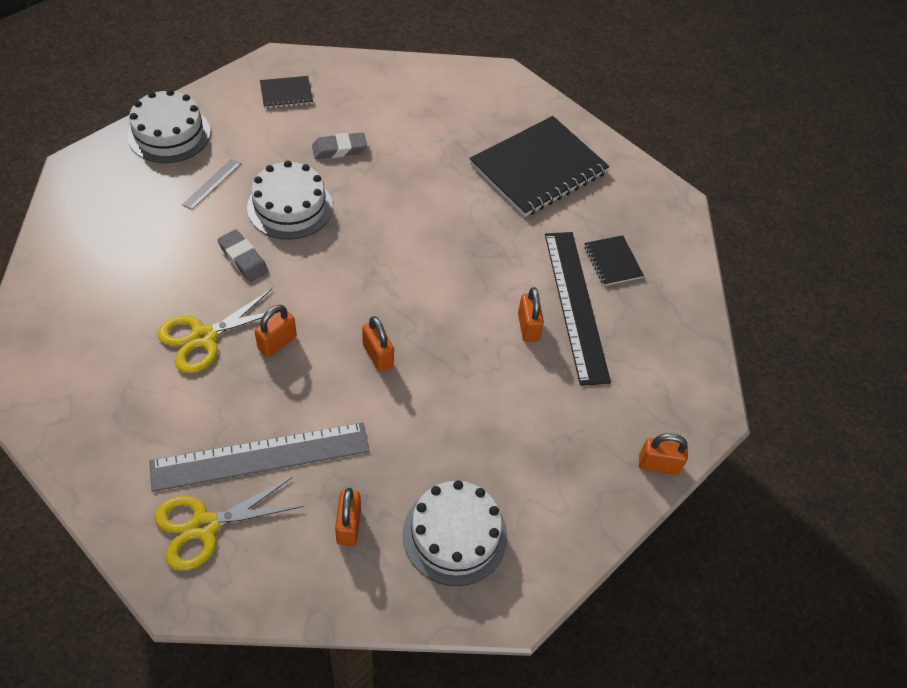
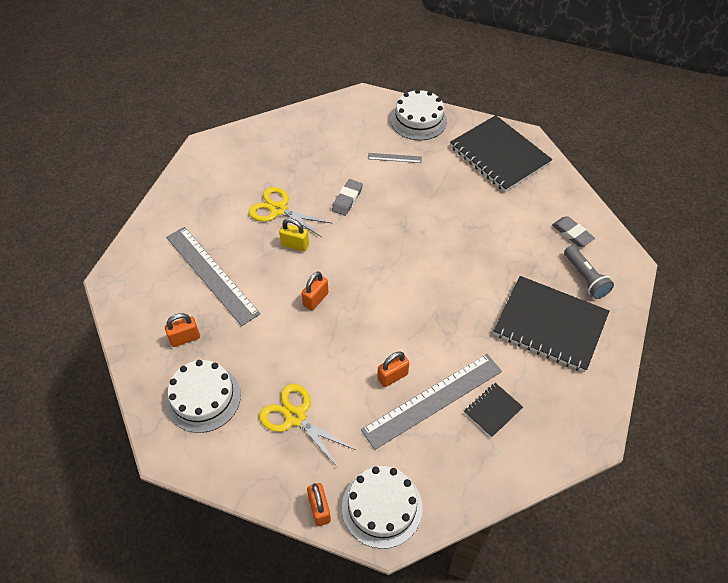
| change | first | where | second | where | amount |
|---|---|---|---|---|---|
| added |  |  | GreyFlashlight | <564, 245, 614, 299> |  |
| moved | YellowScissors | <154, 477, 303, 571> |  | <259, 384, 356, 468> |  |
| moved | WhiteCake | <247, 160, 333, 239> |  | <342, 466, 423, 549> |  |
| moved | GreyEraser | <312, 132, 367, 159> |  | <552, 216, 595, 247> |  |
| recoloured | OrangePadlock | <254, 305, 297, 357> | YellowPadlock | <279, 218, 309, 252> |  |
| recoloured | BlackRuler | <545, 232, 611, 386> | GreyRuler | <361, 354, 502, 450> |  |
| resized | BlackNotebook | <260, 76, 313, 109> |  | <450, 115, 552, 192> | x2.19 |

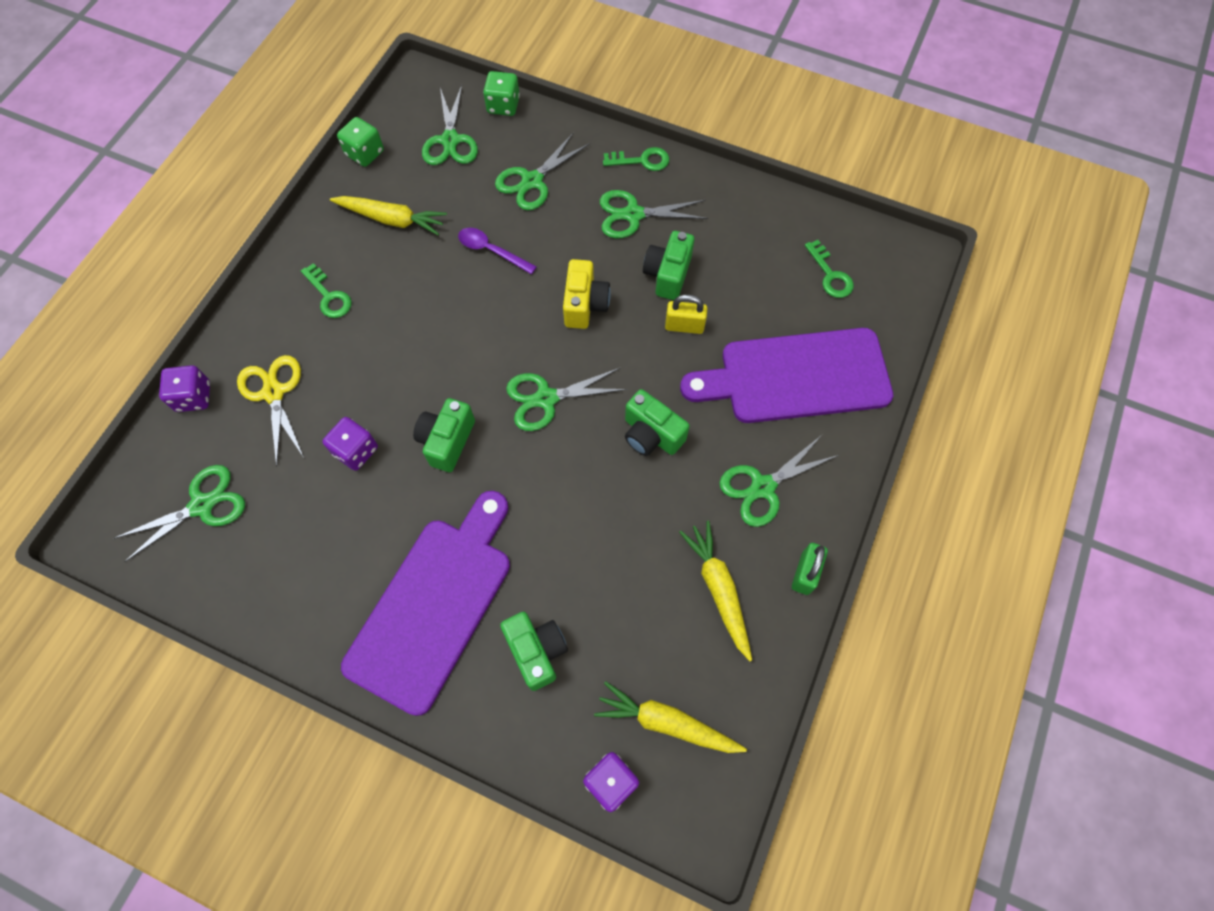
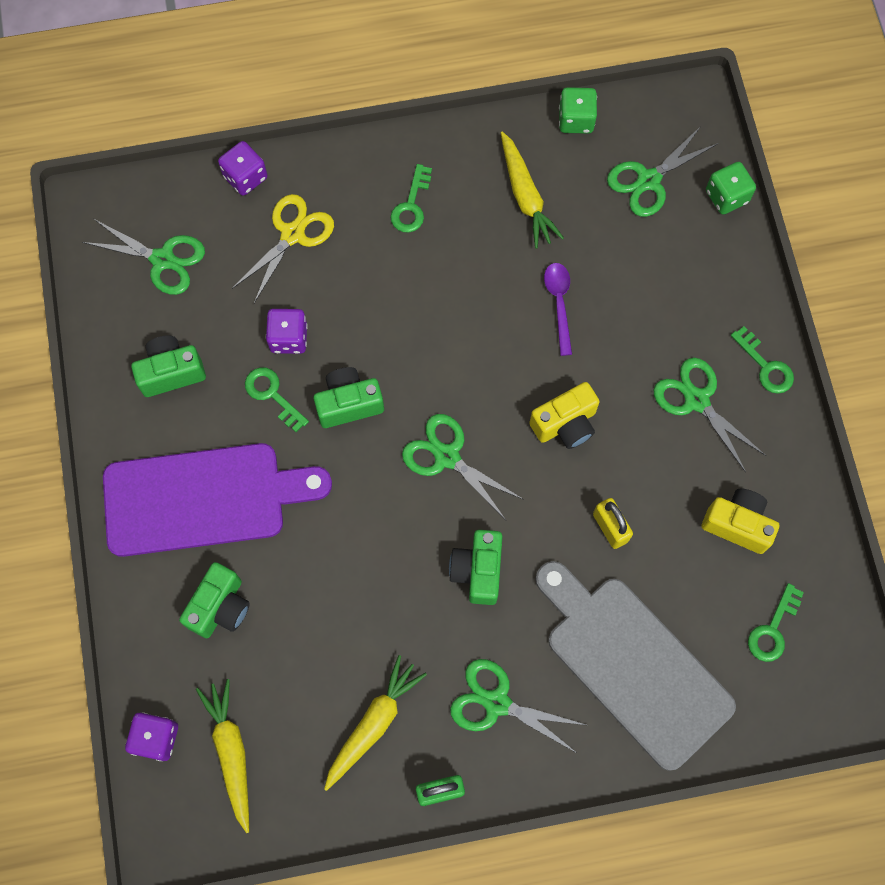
| change | first | where | second | where | amount |
|---|---|---|---|---|---|
| removed | GreenScissors | <495, 132, 590, 210> |  |  |  |
| added |  |  | GreenKey | <245, 367, 309, 432> |  |
| added |  |  | YellowCamera | <701, 488, 779, 554> |  |
| moved | GreenCamera | <643, 231, 694, 300> |  | <131, 335, 206, 397> |  |
| recoloured | PurpleCuttingBoard | <680, 328, 893, 423> | GreyCuttingBoard | <535, 561, 736, 771> |  |

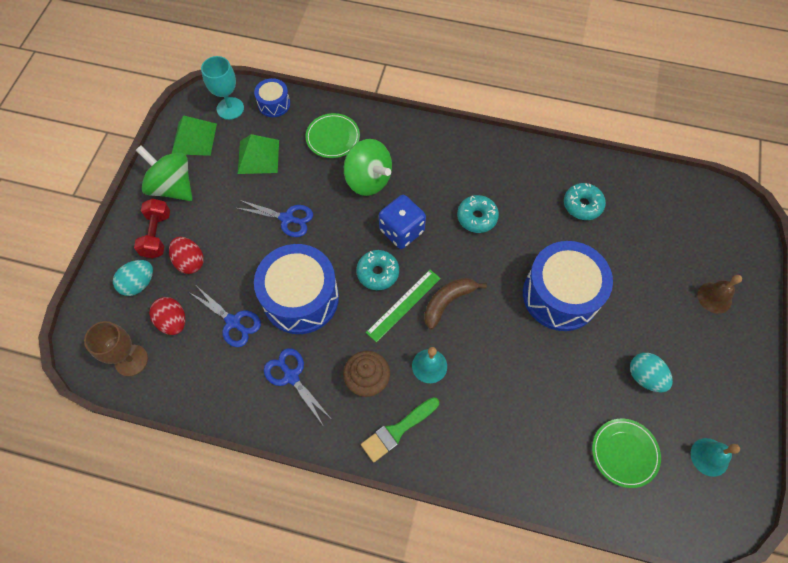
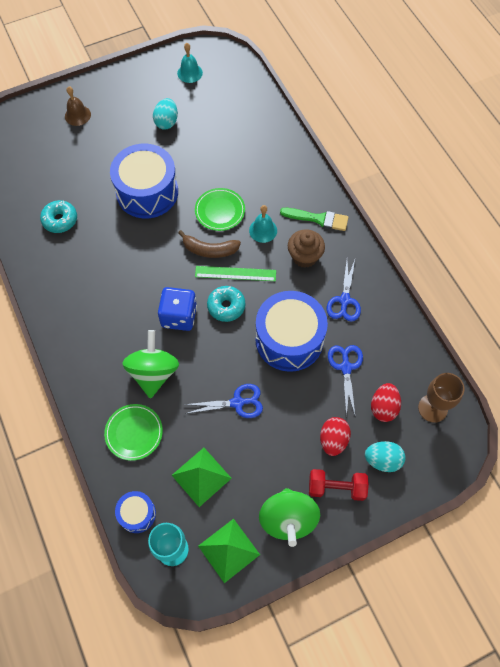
| change | first | where | second | where | amount |
|---|---|---|---|---|---|
| removed | TurquoiseDonut | <457, 195, 499, 233> |  |  |  |
| moved | GreenPlate | <592, 419, 661, 488> |  | <195, 188, 245, 231> |  |
| turned | RedDumbbell | <134, 198, 170, 259> |  | <309, 469, 369, 501> | 45 degrees clockwise |
| turned | BlueScissors | <237, 200, 313, 237> |  | <184, 384, 263, 418> | 105 degrees clockwise |

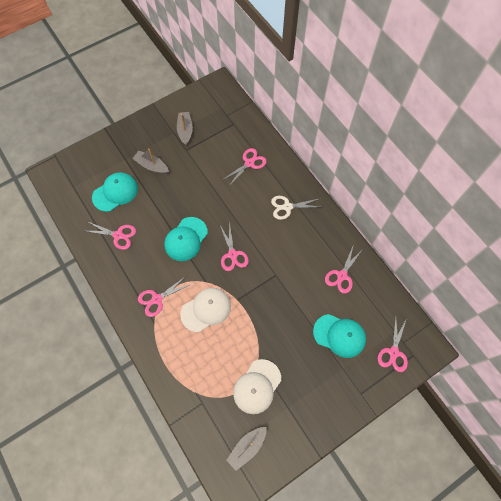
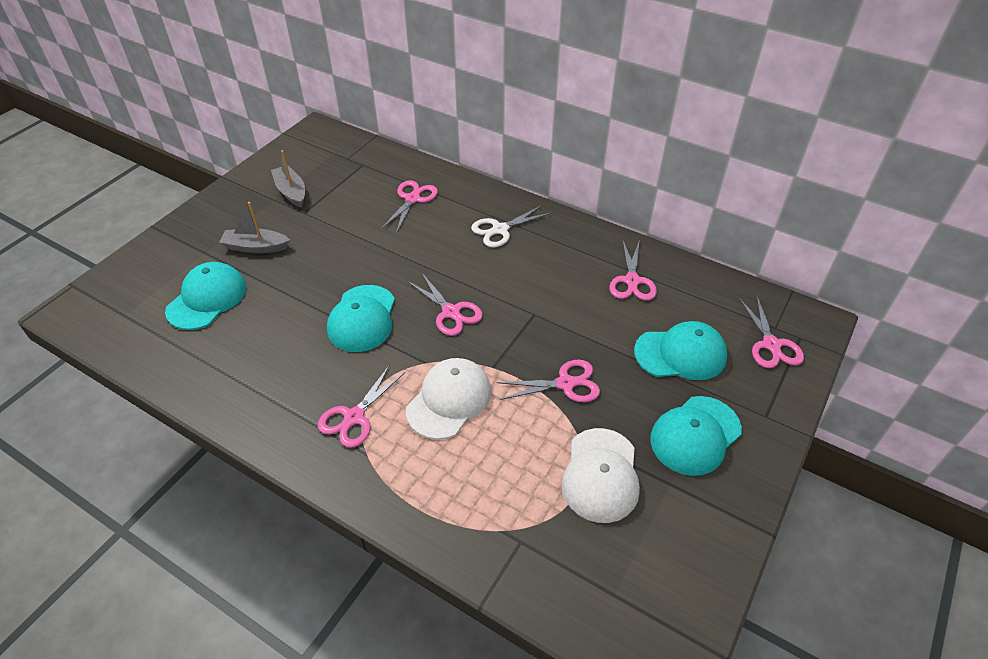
| change | first | where | second | where | amount |
|---|---|---|---|---|---|
| removed | GreyBoat | <226, 427, 267, 471> |  |  |  |
| added |  |  | TurquoiseCap | <650, 396, 742, 476> |  |
| moved | PinkScissors | <86, 222, 136, 250> |  | <496, 360, 600, 402> |  |

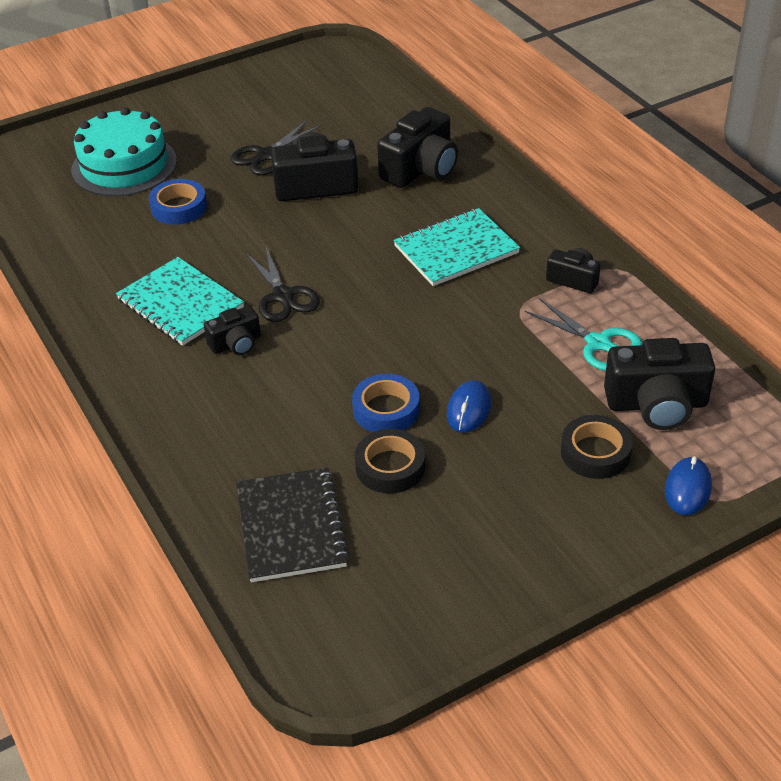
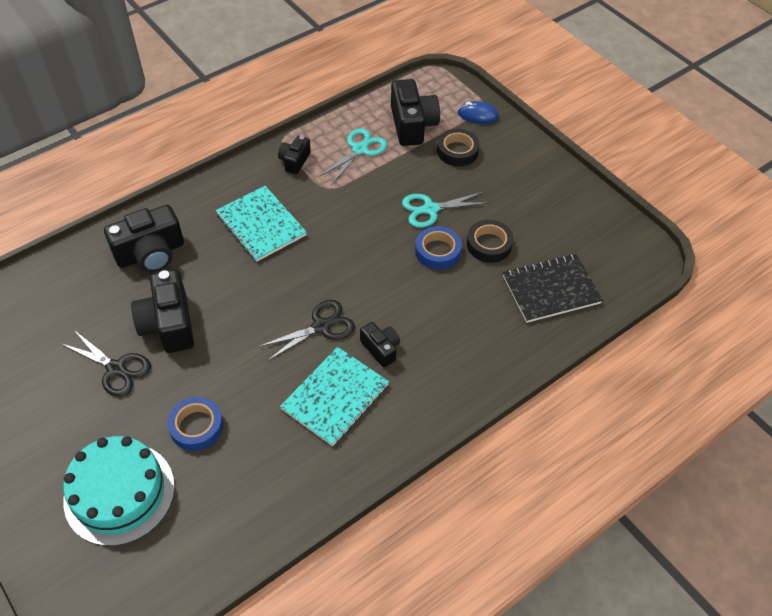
| change | first | where | second | where | amount |
|---|---|---|---|---|---|
| replaced | BlueMouse | <447, 380, 491, 433> | TurquoiseScissors | <402, 192, 489, 228> |  |
| turned | BlackCamera | <377, 107, 458, 188> |  | <104, 205, 184, 272> | 120 degrees clockwise |

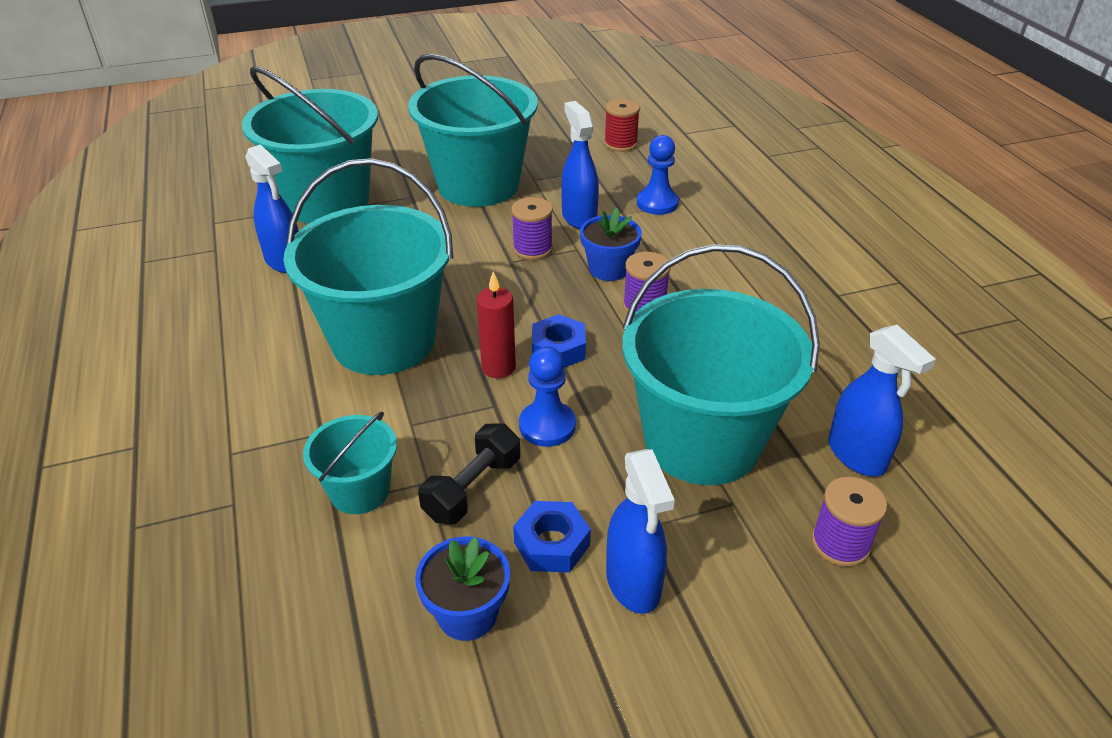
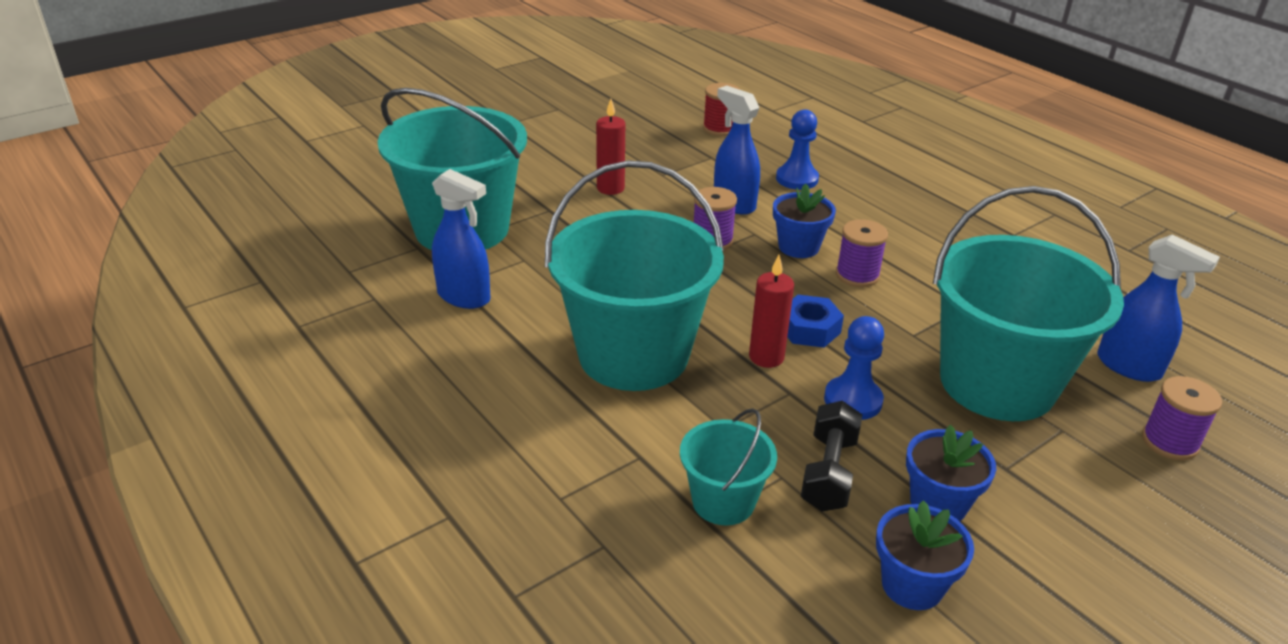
| change | first | where | second | where | amount |
|---|---|---|---|---|---|
| removed | BlueSprayBottle | <606, 449, 675, 614> |  |  |  |
| replaced | TurquoiseBucket | <408, 54, 538, 207> | RedCandle | <596, 99, 625, 195> |  |
| replaced | BlueNut | <513, 501, 591, 573> | BlueFlowerPot | <906, 425, 996, 521> |  |

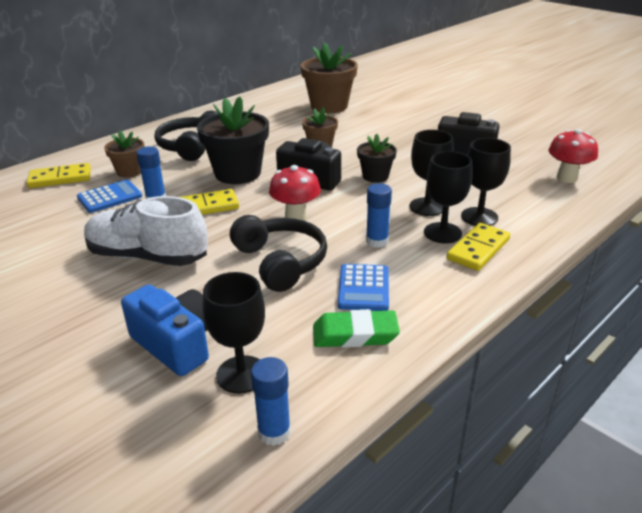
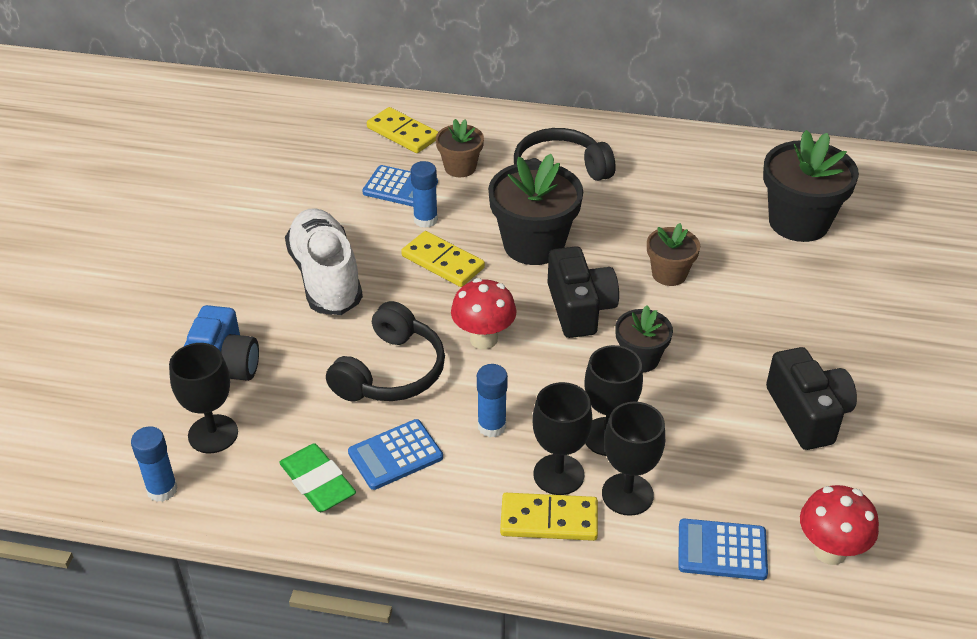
| change | first | where | second | where | amount |
|---|---|---|---|---|---|
| added |  |  | BlueCalculator | <678, 519, 768, 580> |  |
| recoloured | BrownFlowerPot | <300, 42, 358, 113> | BlackFlowerPot | <763, 130, 859, 242> |  |

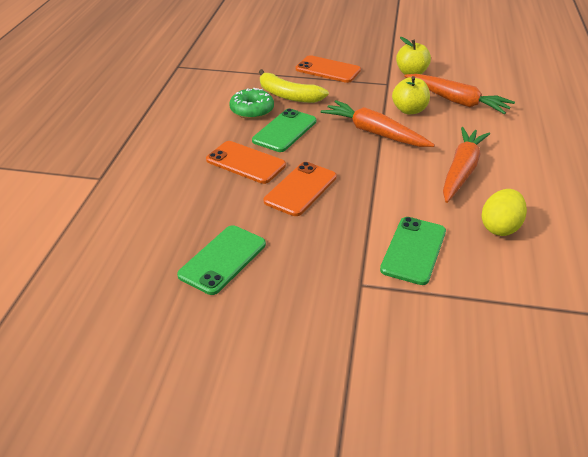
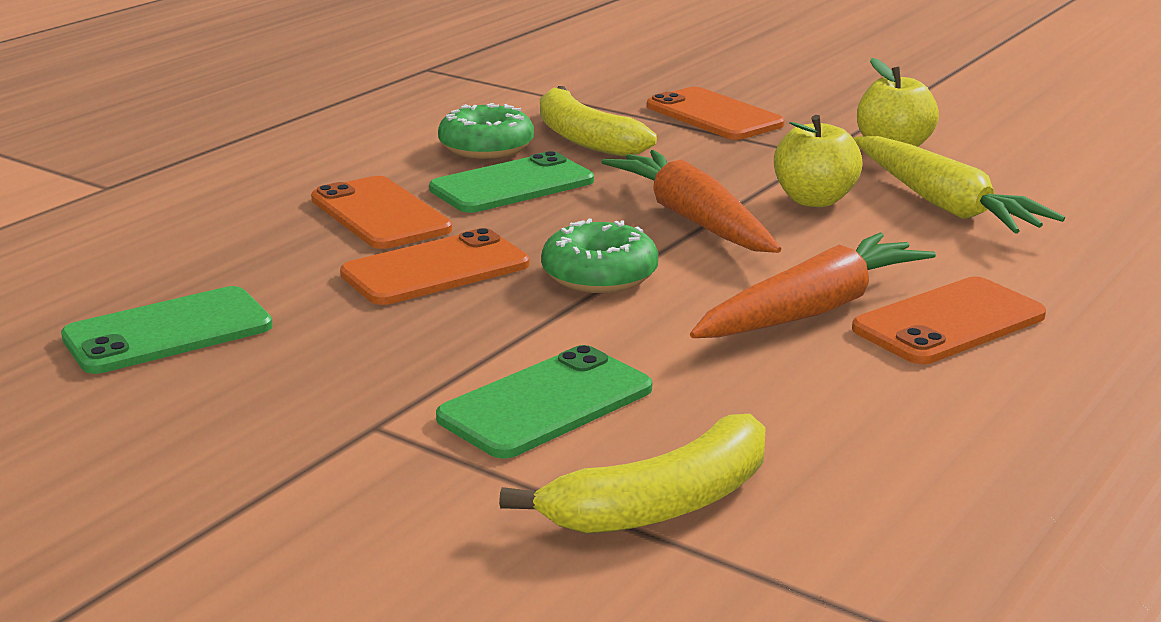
| change | first | where | second | where | amount |
|---|---|---|---|---|---|
| removed | YellowEgg | <481, 189, 527, 236> |  |  |  |
| added |  |  | YellowBanana | <499, 414, 766, 534> |  |
| added |  |  | GreenDonut | <541, 218, 658, 293> |  |
| added |  |  | OrangePhone | <852, 277, 1046, 364> |  |
| recoloured | OrangeCarrot | <404, 74, 515, 114> | YellowCarrot | <853, 136, 1065, 234> |  |

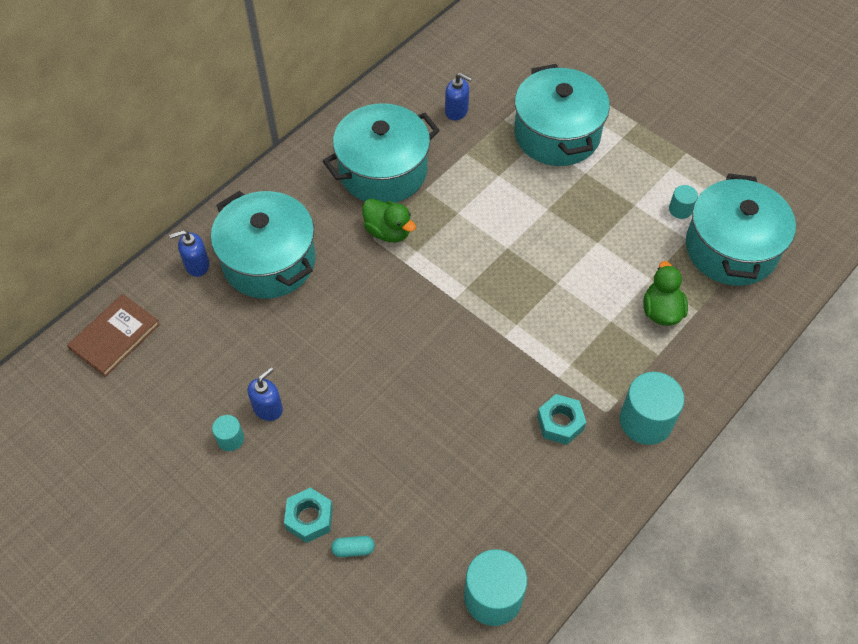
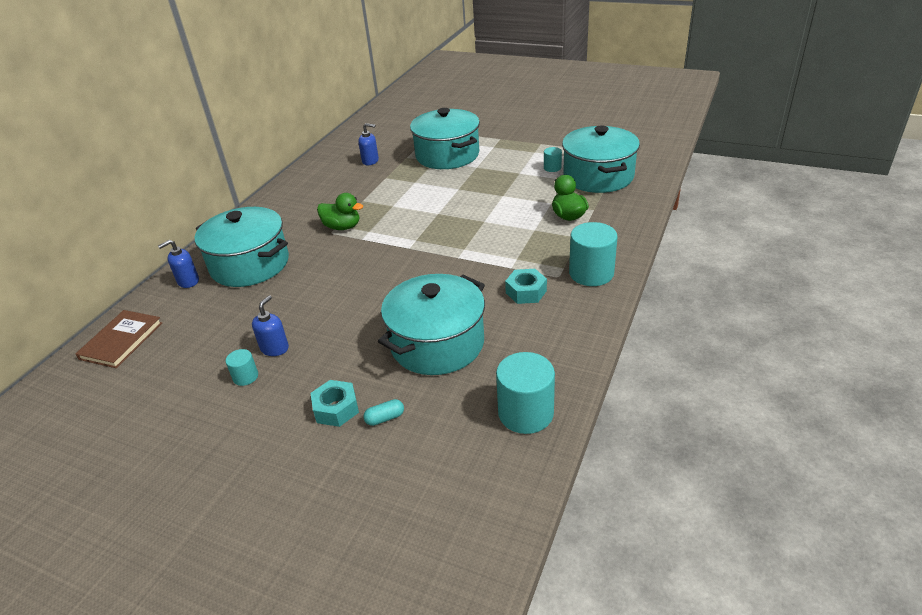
| change | first | where | second | where | amount |
|---|---|---|---|---|---|
| moved | TurquoisePot | <323, 103, 440, 203> |  | <378, 274, 485, 375> |  |

